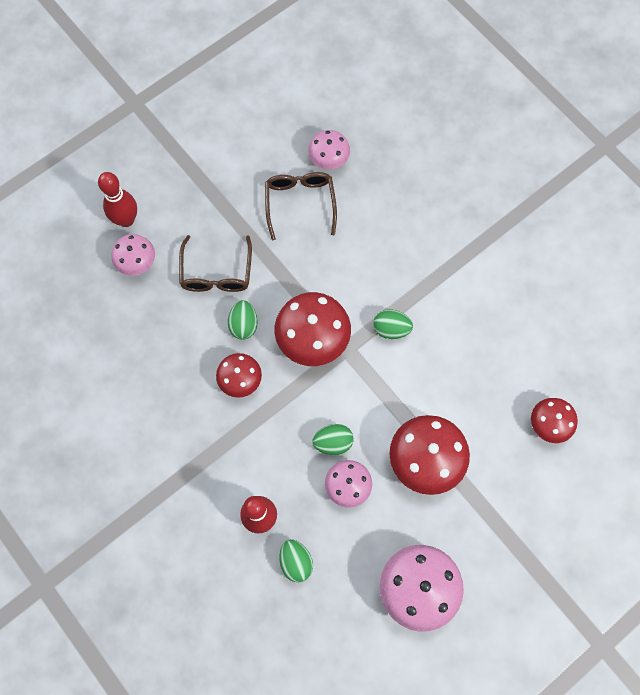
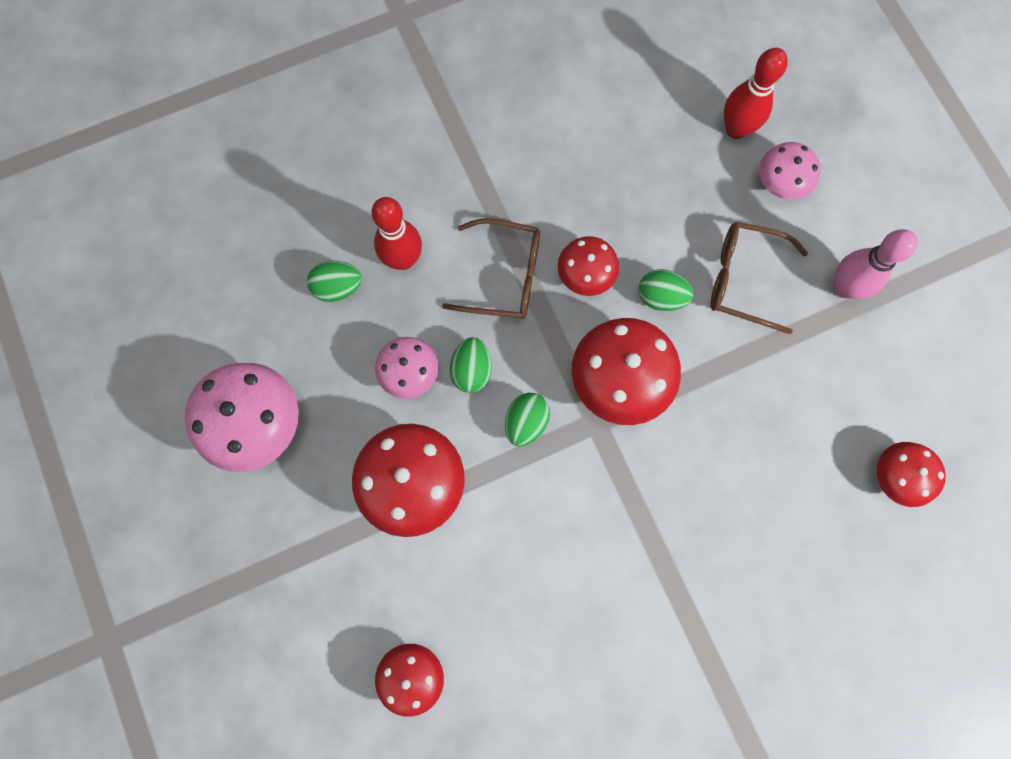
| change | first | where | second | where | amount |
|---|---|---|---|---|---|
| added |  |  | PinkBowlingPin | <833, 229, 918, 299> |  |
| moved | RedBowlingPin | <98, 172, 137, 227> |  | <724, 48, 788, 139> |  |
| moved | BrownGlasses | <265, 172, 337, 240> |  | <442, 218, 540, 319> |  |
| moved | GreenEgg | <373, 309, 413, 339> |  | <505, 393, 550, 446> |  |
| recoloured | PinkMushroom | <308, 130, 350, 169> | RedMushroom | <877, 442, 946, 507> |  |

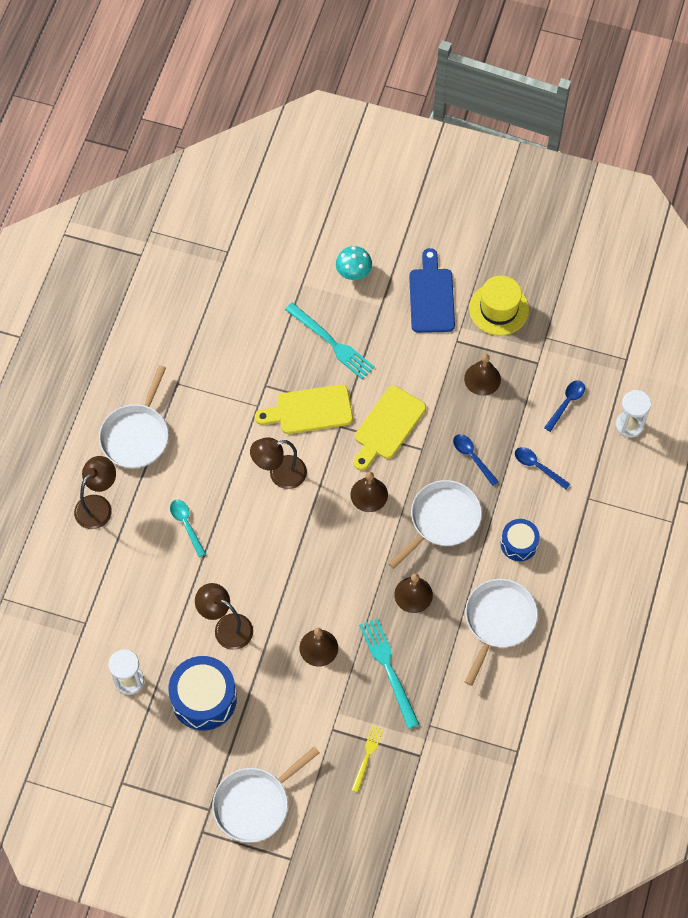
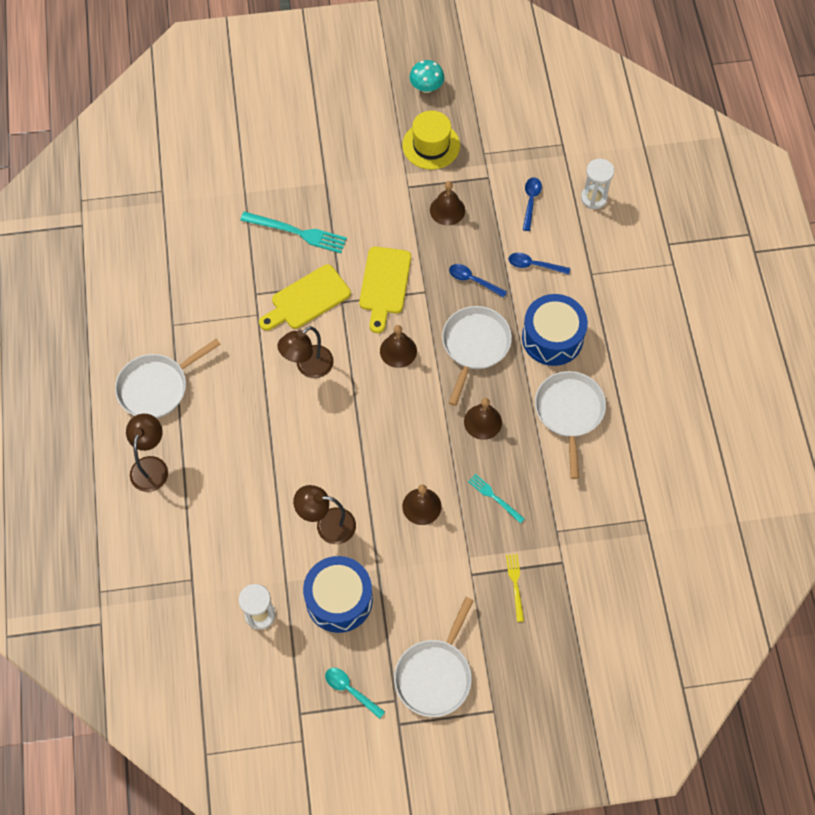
| change | first | where | second | where | amount |
|---|---|---|---|---|---|
| removed | BlueCuttingBoard | <409, 248, 455, 333> |  |  |  |
| moved | TurquoiseSpoon | <170, 500, 206, 557> |  | <325, 668, 385, 719> |  |
| moved | TurquoiseMushroom | <336, 246, 372, 280> |  | <409, 60, 444, 93> |  |
| turned | WhitePan | <99, 365, 169, 468> |  | <115, 338, 221, 418> | 60 degrees clockwise |
| resized | TurquoiseFork | <359, 618, 419, 729> |  | <468, 474, 525, 524> | x0.58 |
| resized | BlueDrum | <501, 519, 540, 561> |  | <522, 294, 588, 366> | x1.70 |

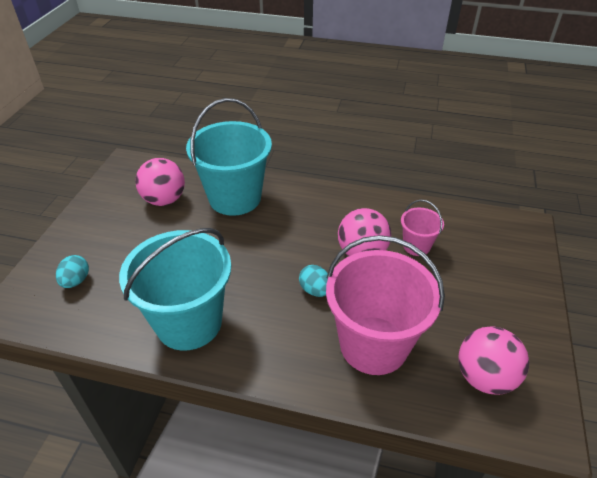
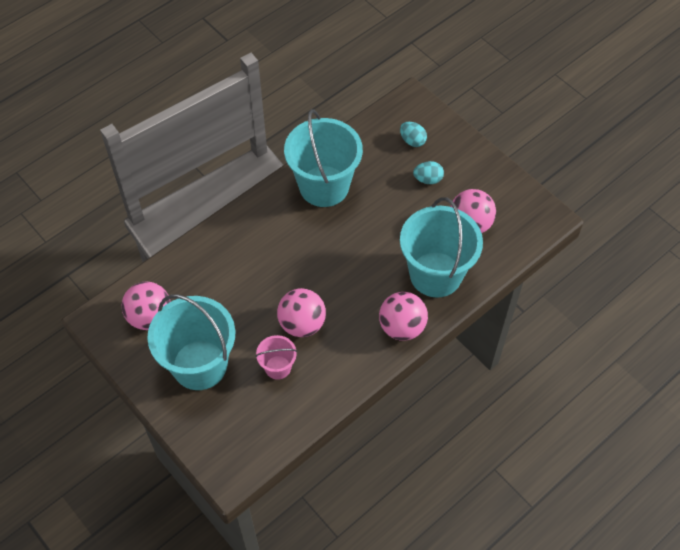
| change | first | where | second | where | amount |
|---|---|---|---|---|---|
| removed | PinkBucket | <326, 235, 445, 375> |  |  |  |
| added |  |  | TurquoiseBucket | <147, 294, 235, 390> |  |
| added |  |  | PinkBall | <379, 292, 428, 341> |  |
| moved | TurquoiseEgg | <299, 265, 328, 297> |  | <413, 161, 444, 184> |  |

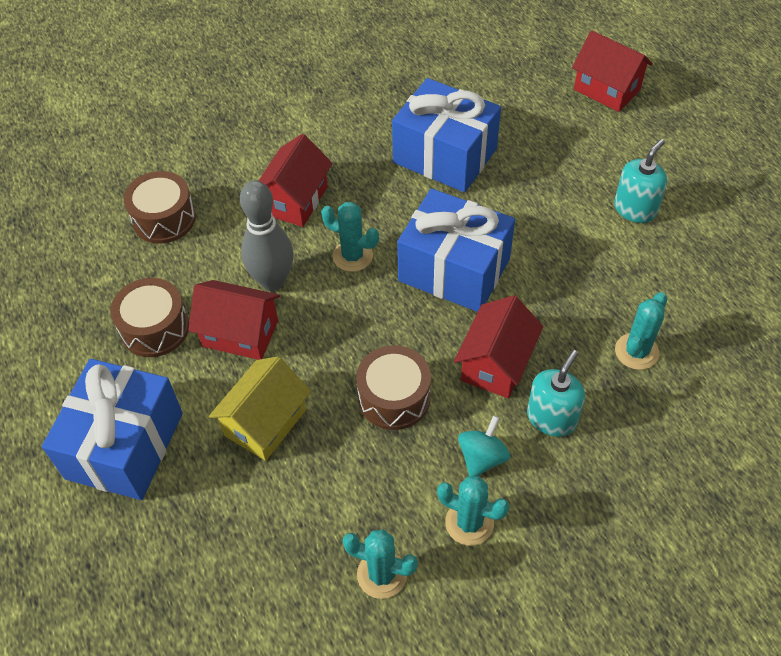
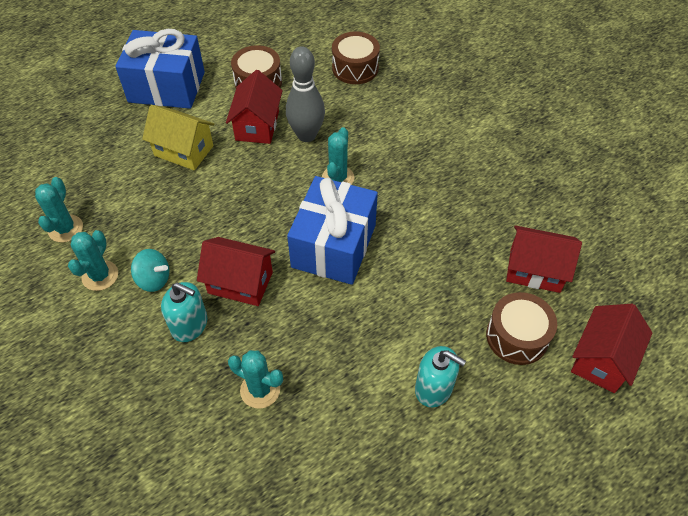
| change | first | where | second | where | amount |
|---|---|---|---|---|---|
| removed | BlueGift | <392, 78, 501, 192> |  |  |  |
| moved | RedHouse | <258, 134, 332, 227> |  | <506, 225, 582, 293> |  |
| moved | BrownDrum | <356, 345, 431, 430> |  | <486, 292, 557, 365> |  |

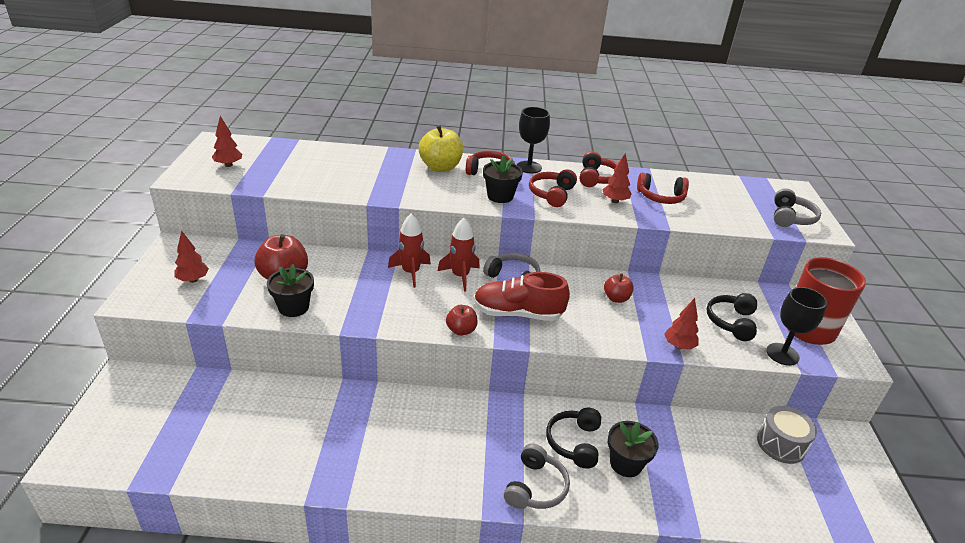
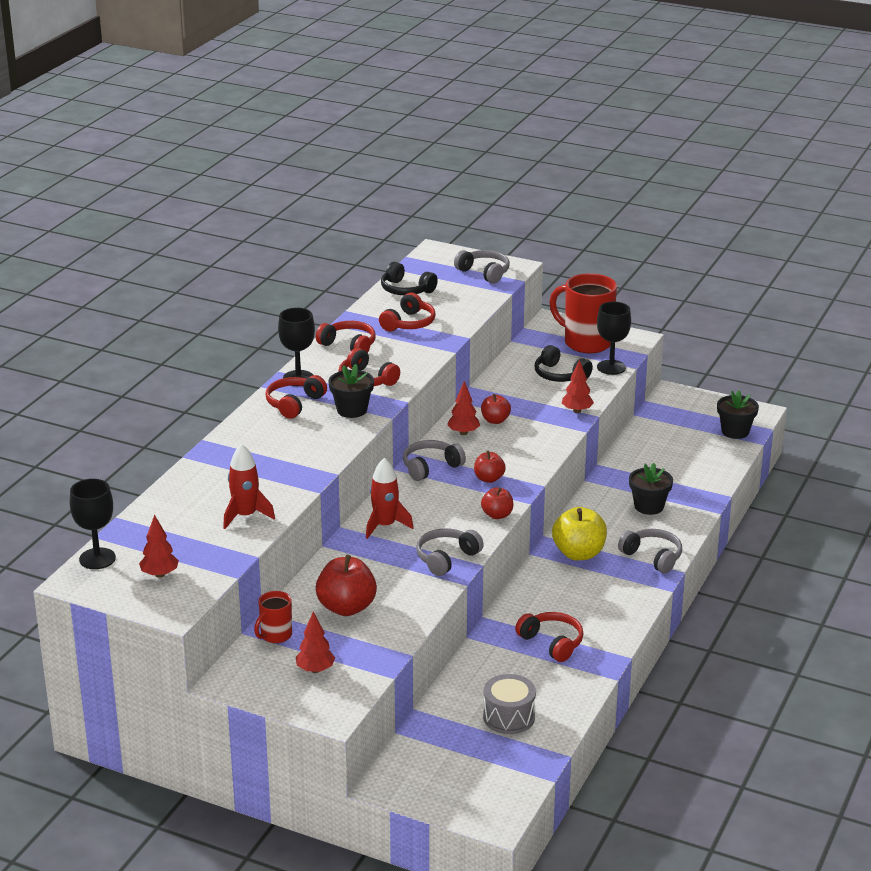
| change | first | where | second | where | amount |
|---|---|---|---|---|---|
| added |  |  | BlackGoblet | <70, 479, 116, 569> |  |
| added |  |  | RedMug | <254, 591, 292, 643> |  |
| added |  |  | GreyHeadphones | <416, 528, 484, 576> |  |
| added |  |  | RedHeadphones | <515, 612, 584, 662> |  |
| moved | BlackFlowerPot | <267, 264, 314, 317> |  | <717, 390, 759, 439> |  |
| moved | YellowApple | <419, 125, 463, 172> |  | <552, 507, 607, 560> |  |
| moved | RedRocket | <438, 218, 480, 292> |  | <223, 444, 275, 529> |  |
| moved | BlackHeadphones | <546, 408, 601, 469> |  | <381, 262, 438, 295> |  |
| moved | RedTree | <602, 153, 632, 203> |  | <447, 381, 480, 435> |  |
| moved | GreyDrum | <757, 406, 817, 464> |  | <483, 674, 536, 734> |  |
| replaced | RedShoe | <474, 272, 570, 321> | RedApple | <474, 451, 506, 483> |  |

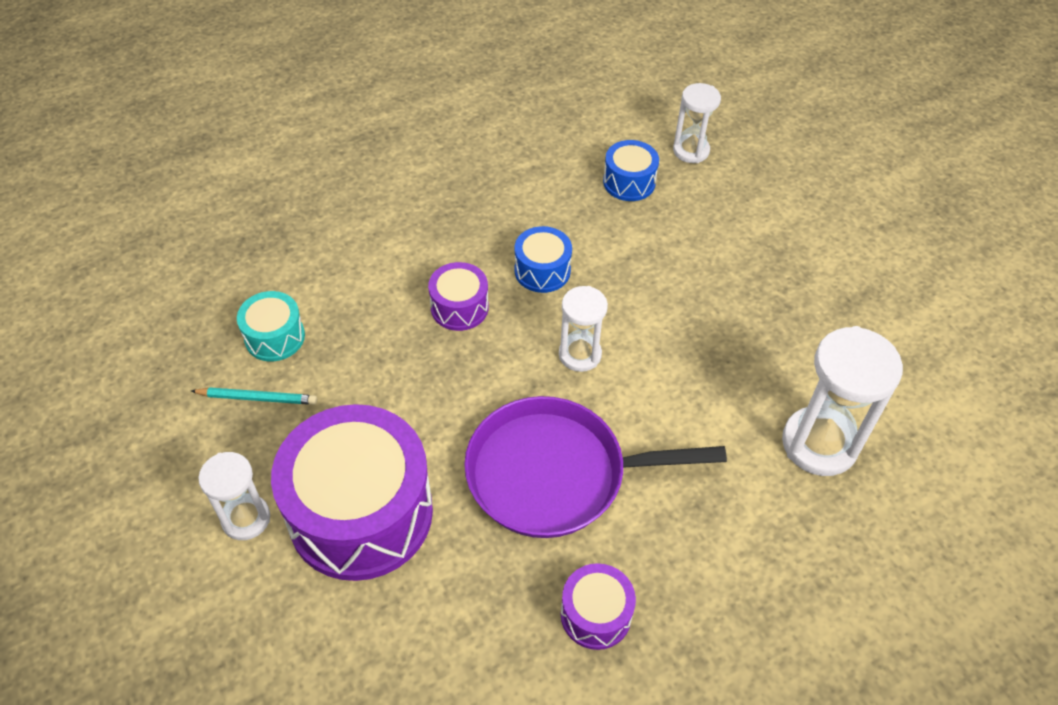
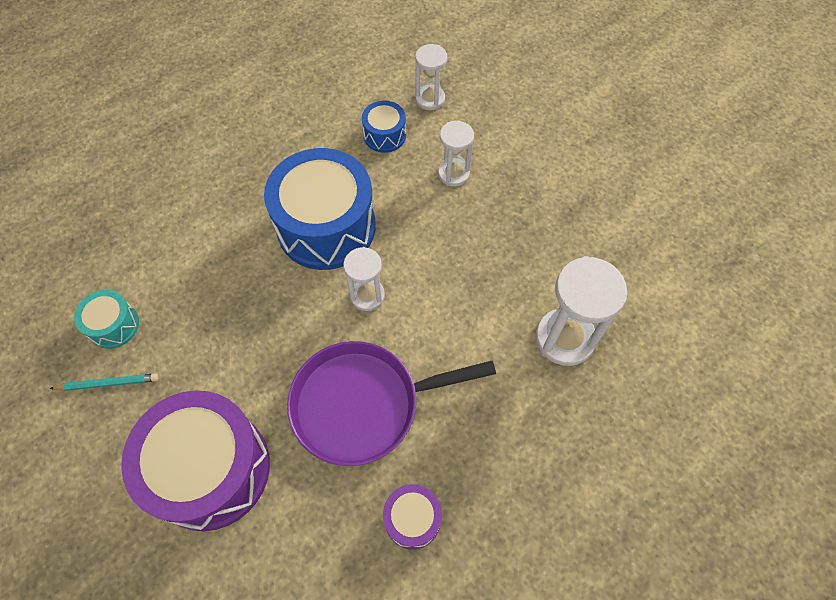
| change | first | where | second | where | amount |
|---|---|---|---|---|---|
| removed | PurpleDrum | <428, 262, 489, 331> |  |  |  |
| moved | WhiteHourglass | <198, 452, 270, 540> |  | <438, 121, 474, 187> |  |
| resized | BlueDrum | <515, 226, 572, 293> |  | <264, 148, 376, 270> | x2.15 |

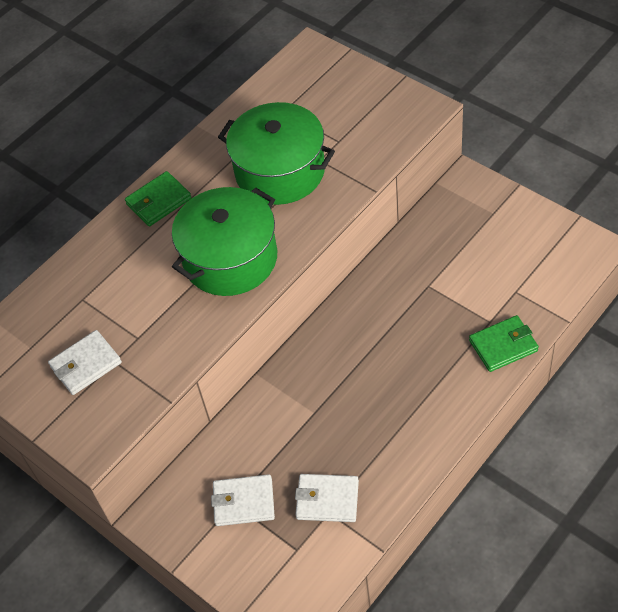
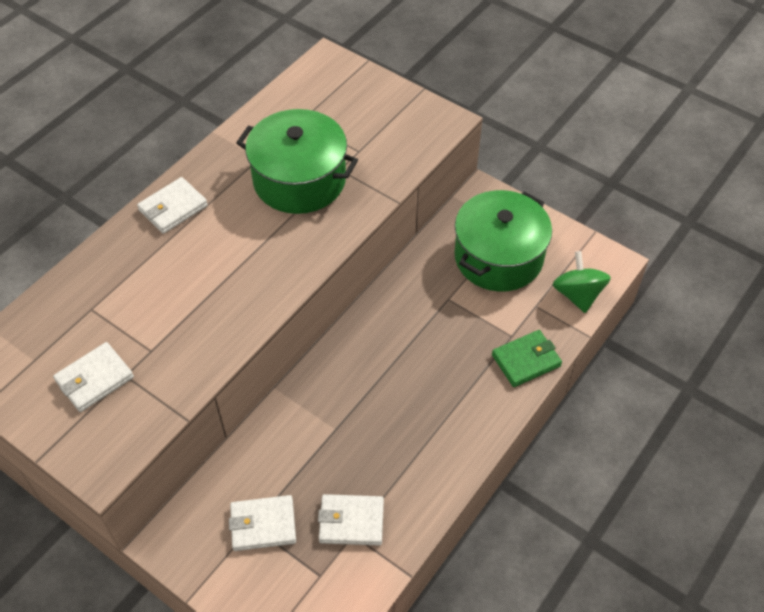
| change | first | where | second | where | amount |
|---|---|---|---|---|---|
| added |  |  | GreenSpinningTop | <552, 251, 611, 313> |  |
| moved | GreenPot | <172, 187, 277, 296> |  | <454, 190, 552, 292> |  |
| recoloured | GreenWallet | <125, 171, 192, 226> | WhiteWallet | <137, 177, 208, 234> |  |

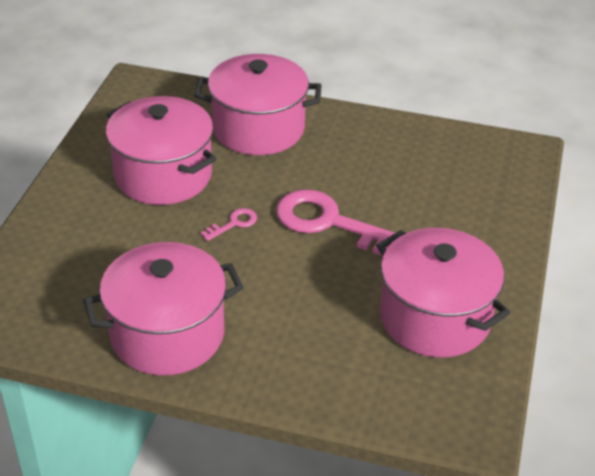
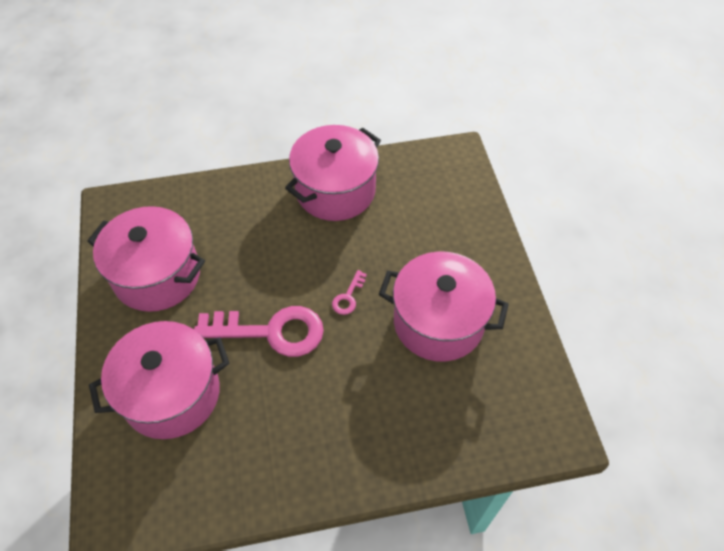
| change | first | where | second | where | amount |
|---|---|---|---|---|---|
| moved | PinkPot | <194, 54, 322, 155> |  | <89, 321, 229, 439> |  |

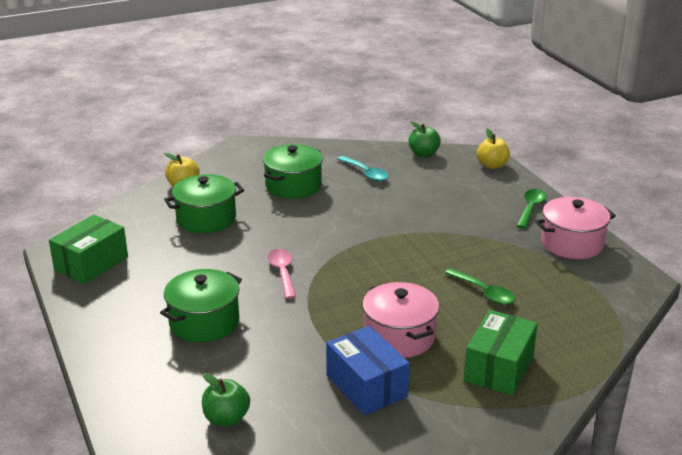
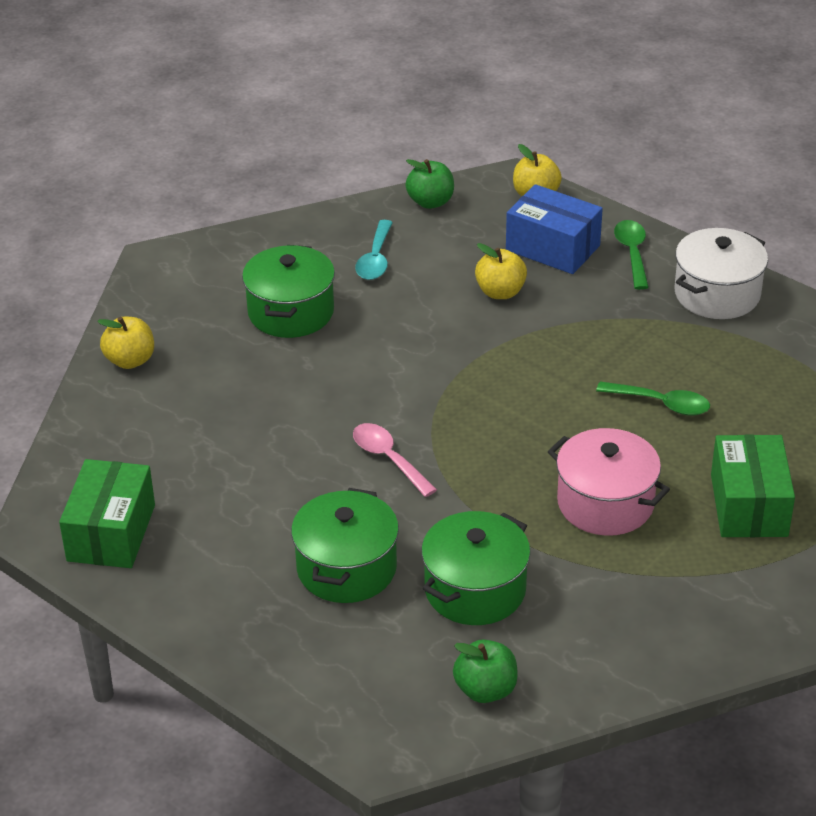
| change | first | where | second | where | amount |
|---|---|---|---|---|---|
| added |  |  | YellowApple | <475, 243, 527, 299> |  |
| moved | GreenPot | <164, 174, 244, 233> |  | <421, 511, 531, 625> |  |
| moved | BlueBox | <326, 326, 410, 415> |  | <506, 184, 603, 274> |  |
| recoloured | PinkPot | <535, 197, 616, 259> | WhitePot | <675, 228, 768, 319> |  |
| turned | TurquoiseSpoon | <338, 156, 388, 181> |  | <355, 220, 393, 280> | 75 degrees clockwise |

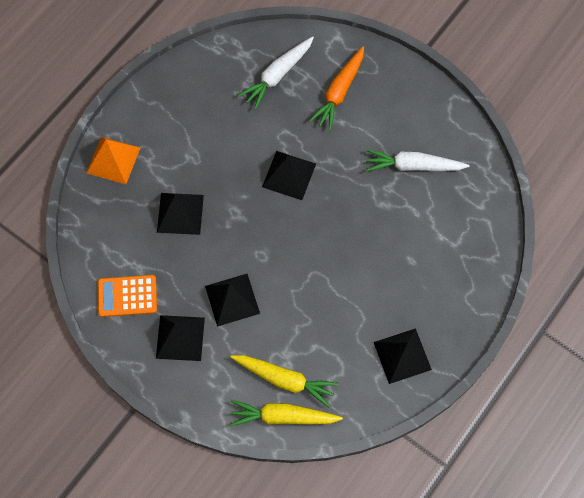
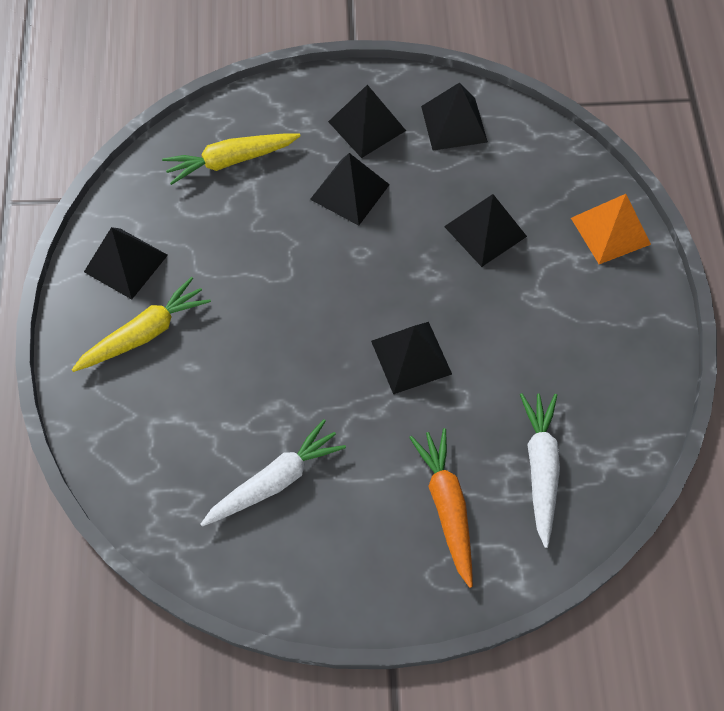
| change | first | where | second | where | amount |
|---|---|---|---|---|---|
| moved | YellowCarrot | <229, 400, 343, 426> |  | <71, 277, 211, 372> |  |
| replaced | OrangeCalculator | <98, 275, 157, 317> | BlackPyramid | <421, 82, 488, 151> |  |

